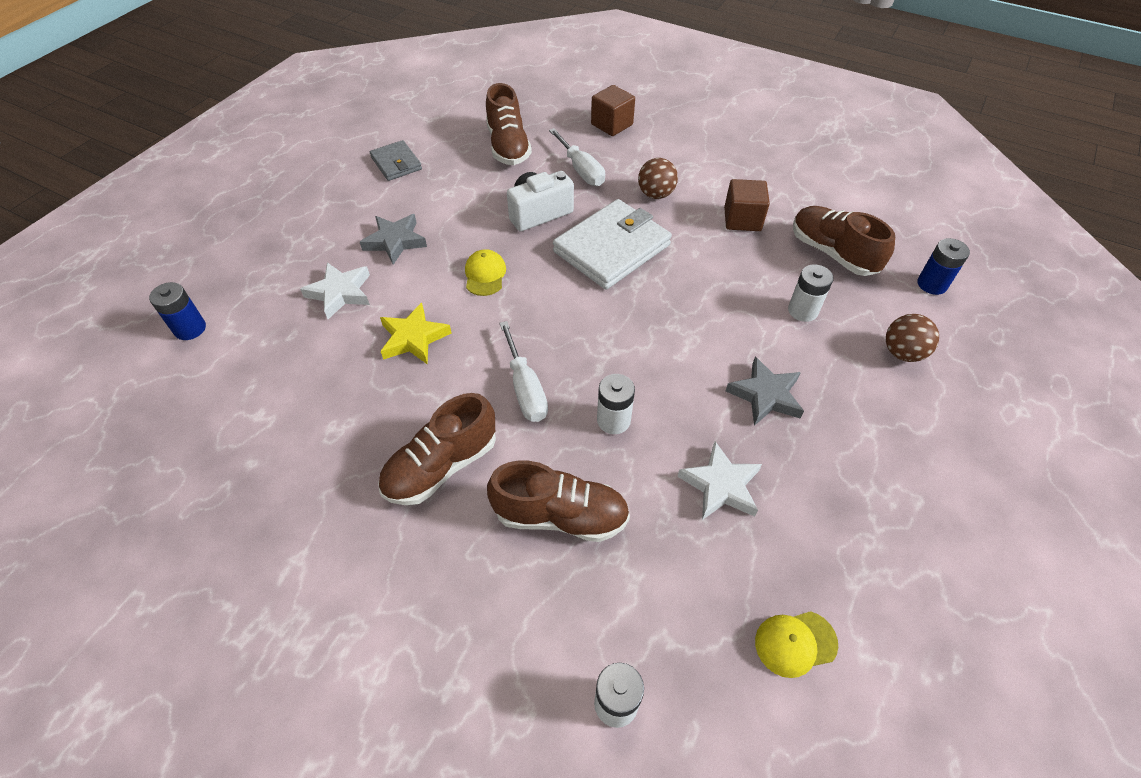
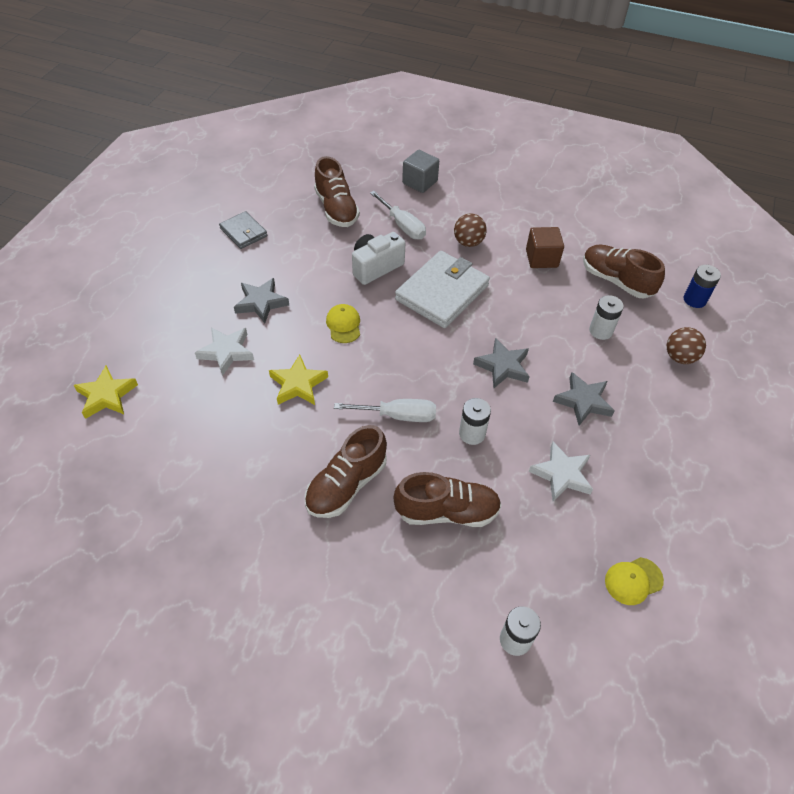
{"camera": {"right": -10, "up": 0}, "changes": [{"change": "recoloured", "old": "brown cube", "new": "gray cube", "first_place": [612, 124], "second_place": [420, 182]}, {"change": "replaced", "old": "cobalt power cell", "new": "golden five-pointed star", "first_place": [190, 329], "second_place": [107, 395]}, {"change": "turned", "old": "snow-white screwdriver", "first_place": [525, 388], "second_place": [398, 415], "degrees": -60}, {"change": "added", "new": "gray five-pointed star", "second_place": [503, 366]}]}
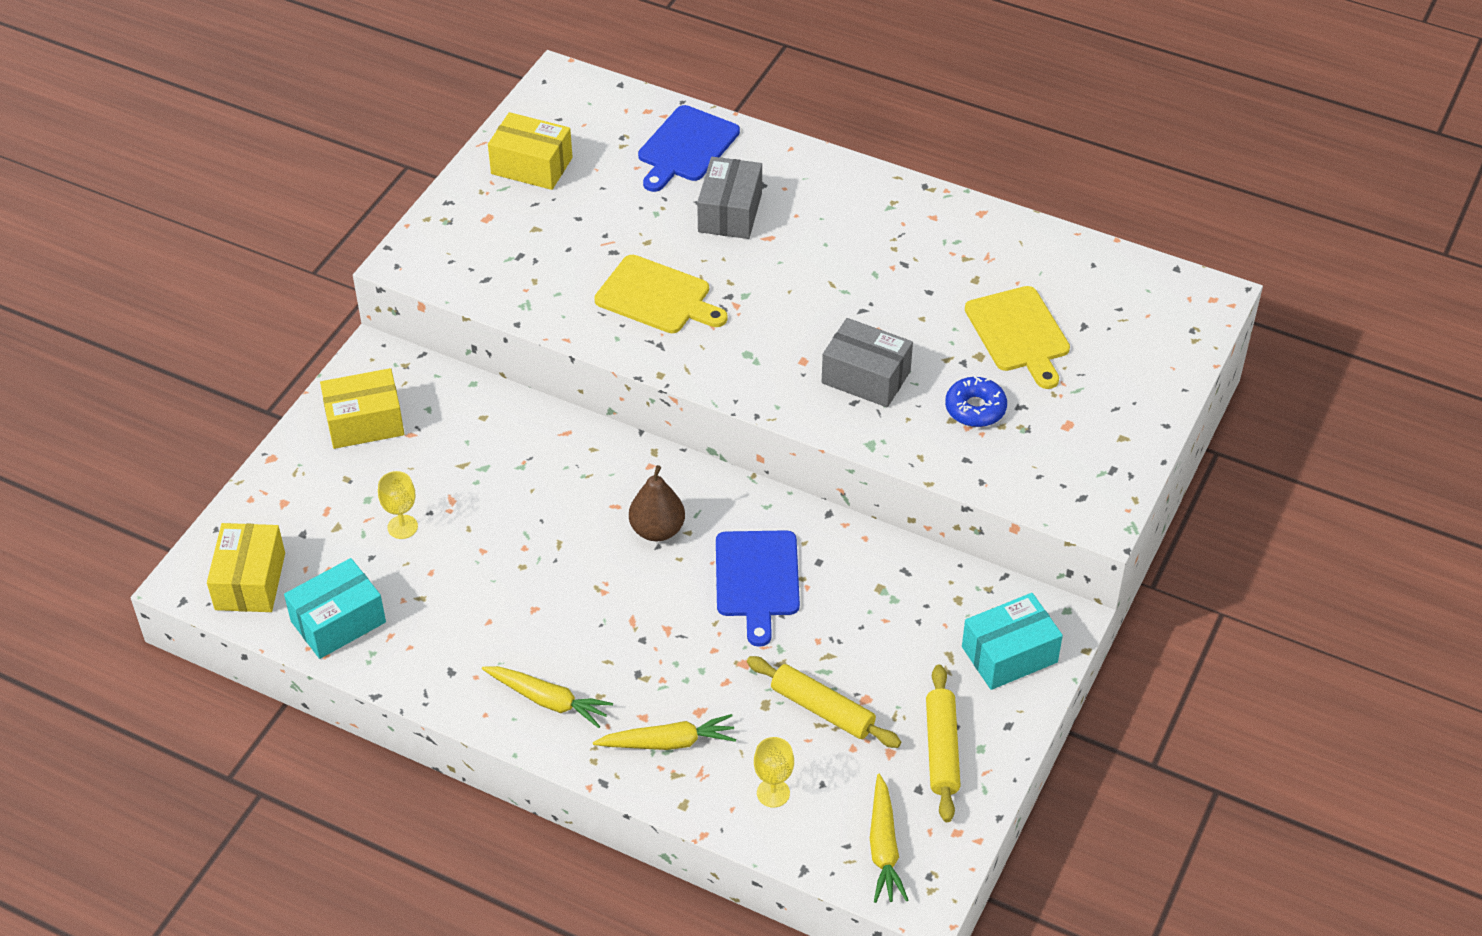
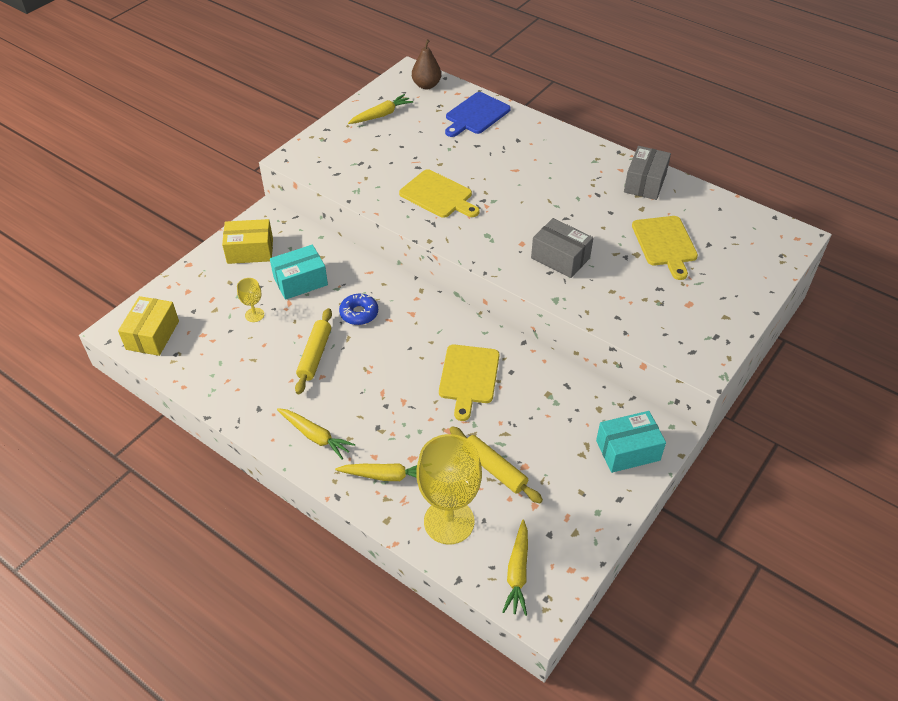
{"camera": {"right": 10, "up": 0}, "changes": [{"change": "replaced", "old": "golden package", "new": "golden toy carrot", "first_place": [531, 166], "second_place": [381, 115]}, {"change": "moved", "old": "gray package", "first_place": [730, 212], "second_place": [645, 183]}, {"change": "moved", "old": "cobalt glazed donut", "first_place": [975, 408], "second_place": [359, 313]}, {"change": "moved", "old": "brown toy pear", "first_place": [657, 530], "second_place": [426, 85]}, {"change": "recoloured", "old": "cobalt bread board", "new": "golden bread board", "first_place": [757, 579], "second_place": [468, 377]}, {"change": "moved", "old": "turquoise package", "first_place": [338, 622], "second_place": [300, 281]}, {"change": "moved", "old": "golden rolling pin", "first_place": [941, 749], "second_place": [315, 355]}, {"change": "resized", "old": "golden chalice", "first_place": [773, 793], "second_place": [449, 521], "factor": 2.21}]}
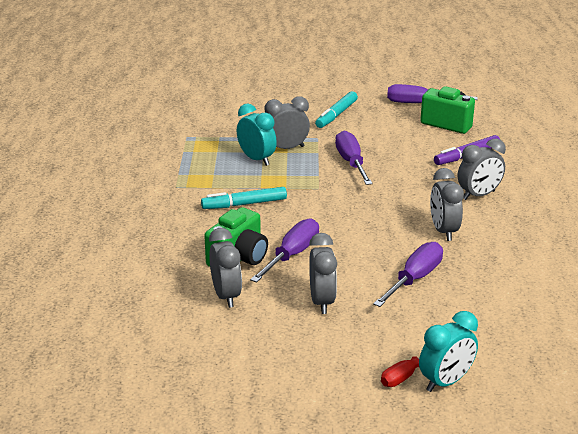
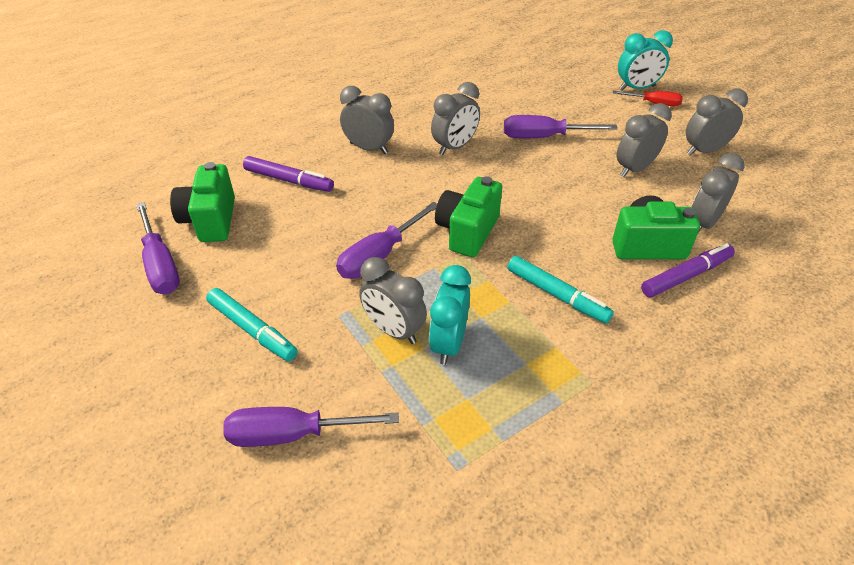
{"camera": {"right": -125, "up": 15}, "changes": [{"change": "turned", "old": "turquoise marker pen", "first_place": [336, 115], "second_place": [252, 330], "degrees": 45}, {"change": "moved", "old": "violet screwdriver", "first_place": [292, 255], "second_place": [293, 434]}, {"change": "turned", "old": "turquoise clock", "first_place": [445, 382], "second_place": [637, 88], "degrees": 150}, {"change": "added", "new": "gray clock", "second_place": [704, 151]}, {"change": "added", "new": "emerald camera", "second_place": [467, 232]}, {"change": "added", "new": "violet marker pen", "second_place": [686, 276]}]}
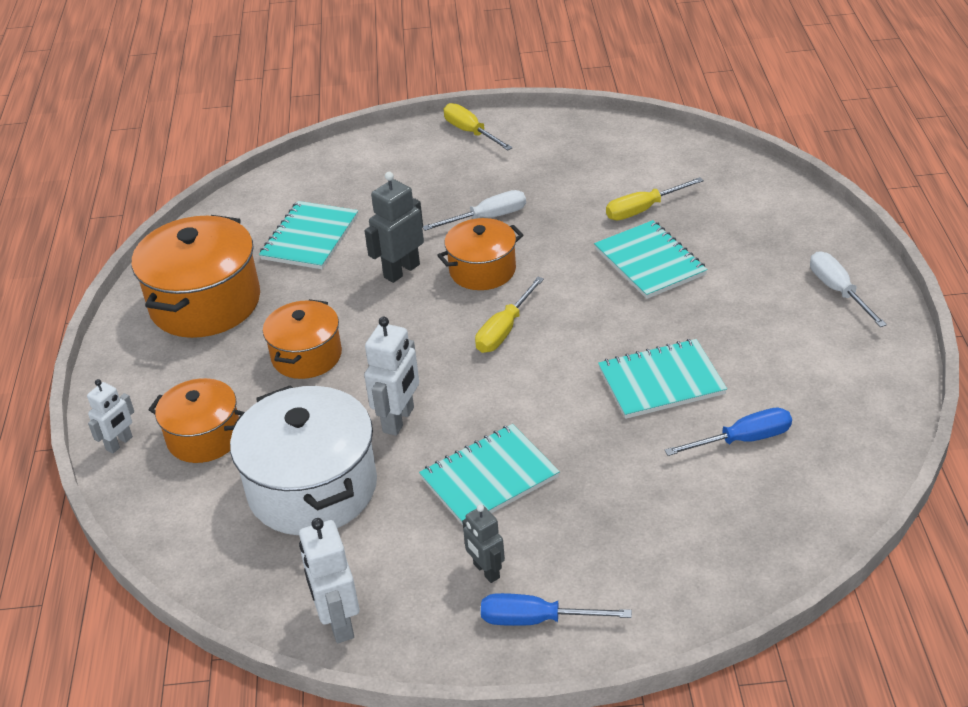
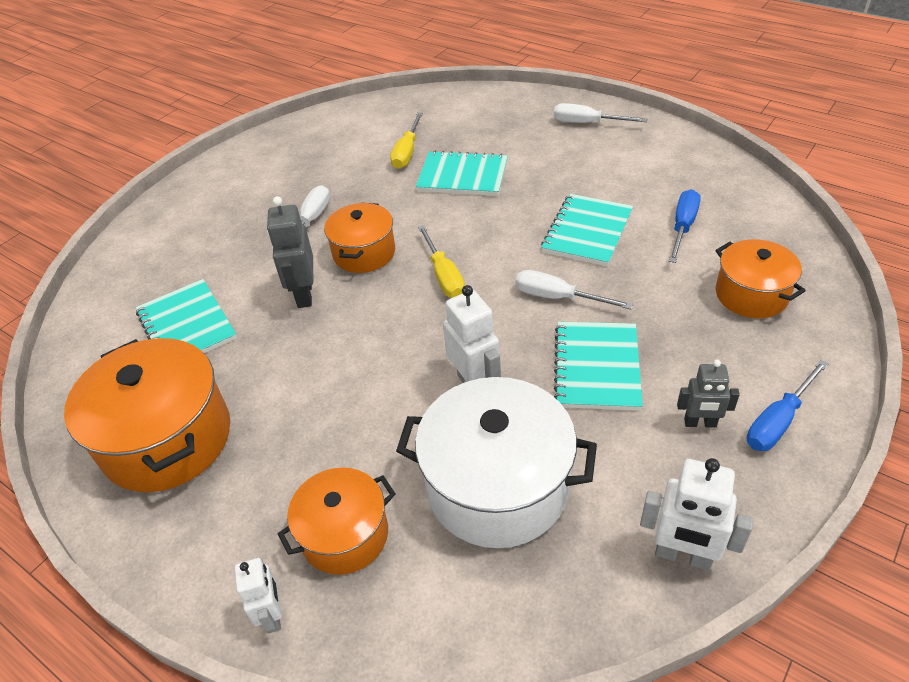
{"camera": {"right": -50, "up": 5}, "changes": [{"change": "removed", "old": "golden screwdriver", "first_place": [470, 132]}, {"change": "moved", "old": "bright orange cooking pot", "first_place": [306, 356], "second_place": [751, 294]}, {"change": "added", "new": "snow-white screwdriver", "second_place": [558, 297]}]}
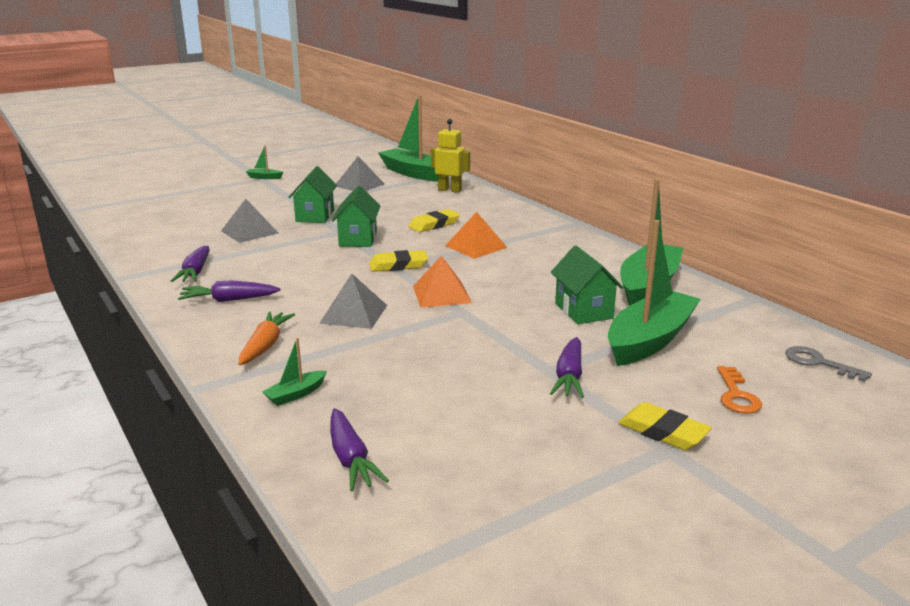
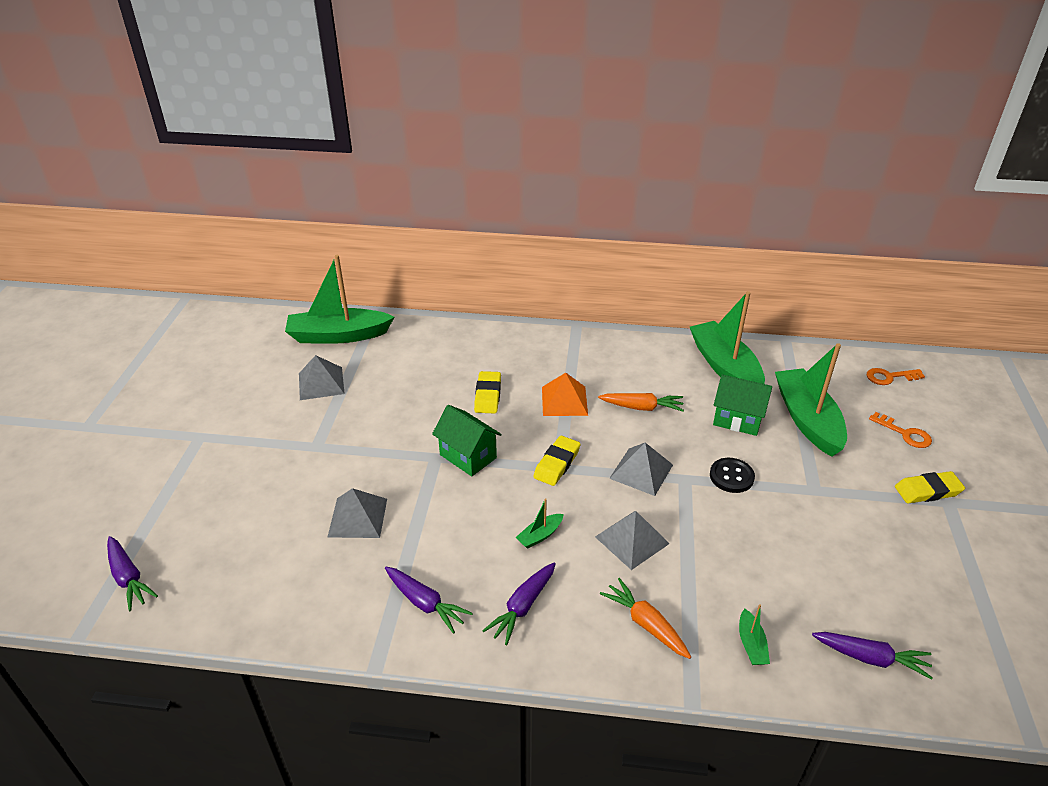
{"camera": {"right": -50, "up": 15}, "changes": [{"change": "removed", "old": "golden robot", "first_place": [450, 190]}, {"change": "moved", "old": "emerald toy boat", "first_place": [264, 177], "second_place": [540, 535]}, {"change": "removed", "old": "emerald cottage", "first_place": [315, 216]}, {"change": "recoloured", "old": "bright orange pyramid", "new": "gray pyramid", "first_place": [441, 294], "second_place": [641, 471]}, {"change": "moved", "old": "violet toy carrot", "first_place": [569, 377], "second_place": [128, 578]}, {"change": "recoloured", "old": "gray key", "new": "bright orange key", "first_place": [819, 363], "second_place": [889, 377]}, {"change": "added", "new": "bright orange toy carrot", "second_place": [642, 407]}, {"change": "added", "new": "black sewing button", "second_place": [731, 476]}]}
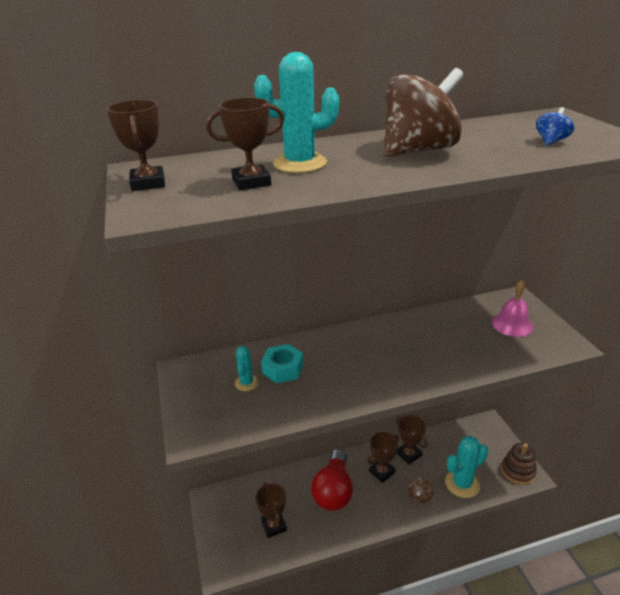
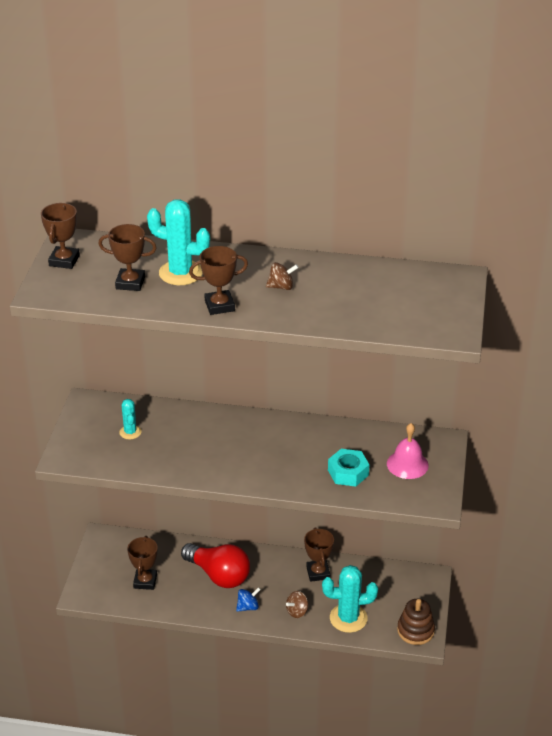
{"camera": {"right": 25, "up": 5}, "changes": [{"change": "resized", "old": "brown toy top", "first_place": [419, 150], "second_place": [281, 287], "factor": 0.42}, {"change": "moved", "old": "cobalt toy top", "first_place": [551, 141], "second_place": [248, 607]}, {"change": "moved", "old": "turquoise nut", "first_place": [283, 369], "second_place": [348, 473]}, {"change": "turned", "old": "turquoise prickly plant", "first_place": [246, 383], "second_place": [130, 432], "degrees": -45}, {"change": "moved", "old": "brown trophy", "first_place": [382, 472], "second_place": [219, 306]}, {"change": "turned", "old": "scarlet bulb", "first_place": [333, 491], "second_place": [219, 575], "degrees": -90}]}
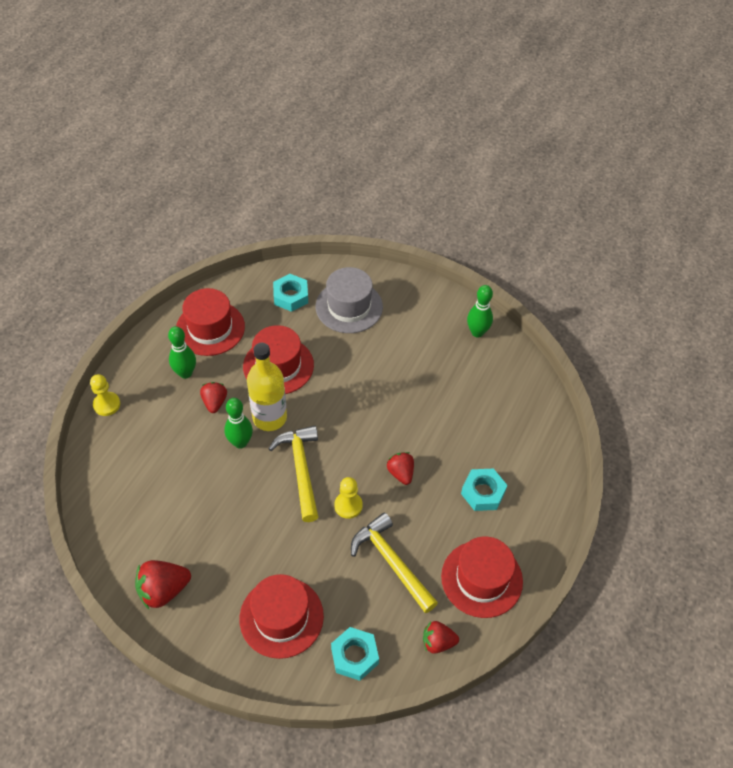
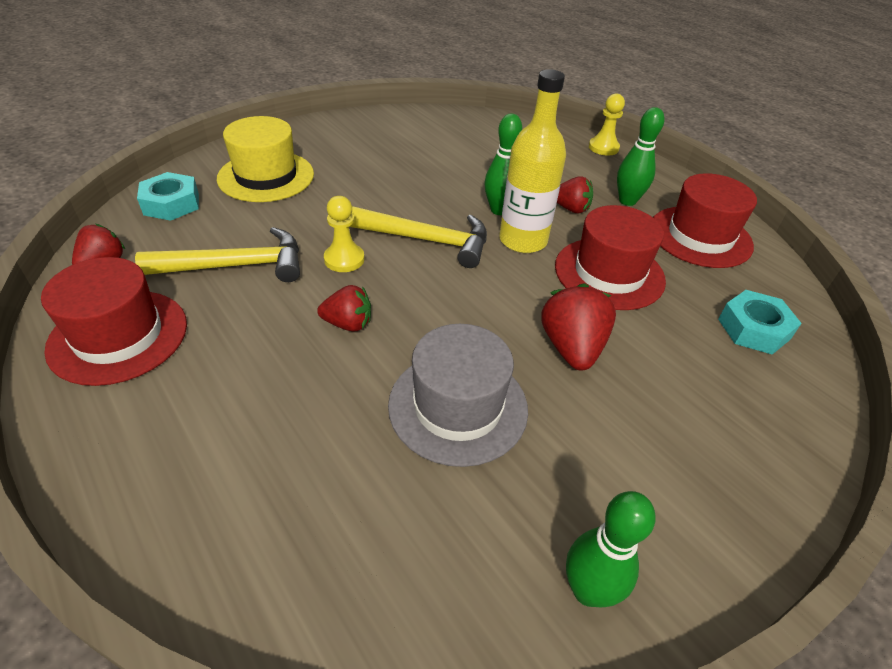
{"camera": {"right": 115, "up": -10}, "changes": [{"change": "moved", "old": "gray tall hat", "first_place": [349, 307], "second_place": [458, 406]}, {"change": "removed", "old": "turquoise nut", "first_place": [483, 492]}, {"change": "moved", "old": "scarlet berry", "first_place": [163, 590], "second_place": [572, 347]}, {"change": "recoloured", "old": "scarlet tall hat", "new": "golden tall hat", "first_place": [281, 617], "second_place": [266, 176]}]}
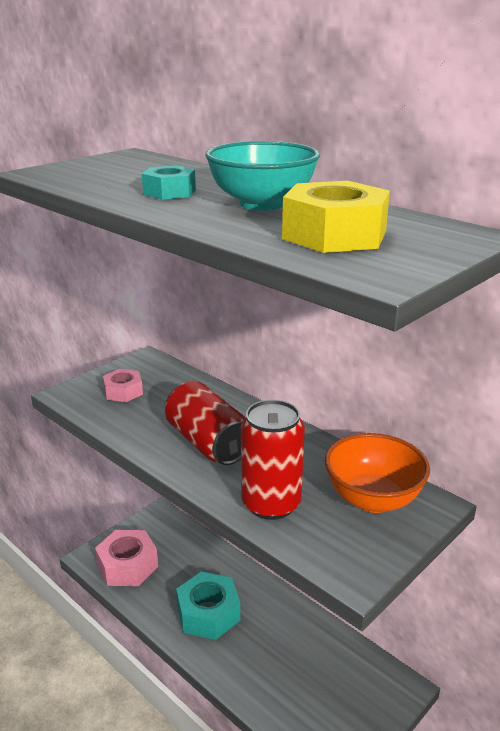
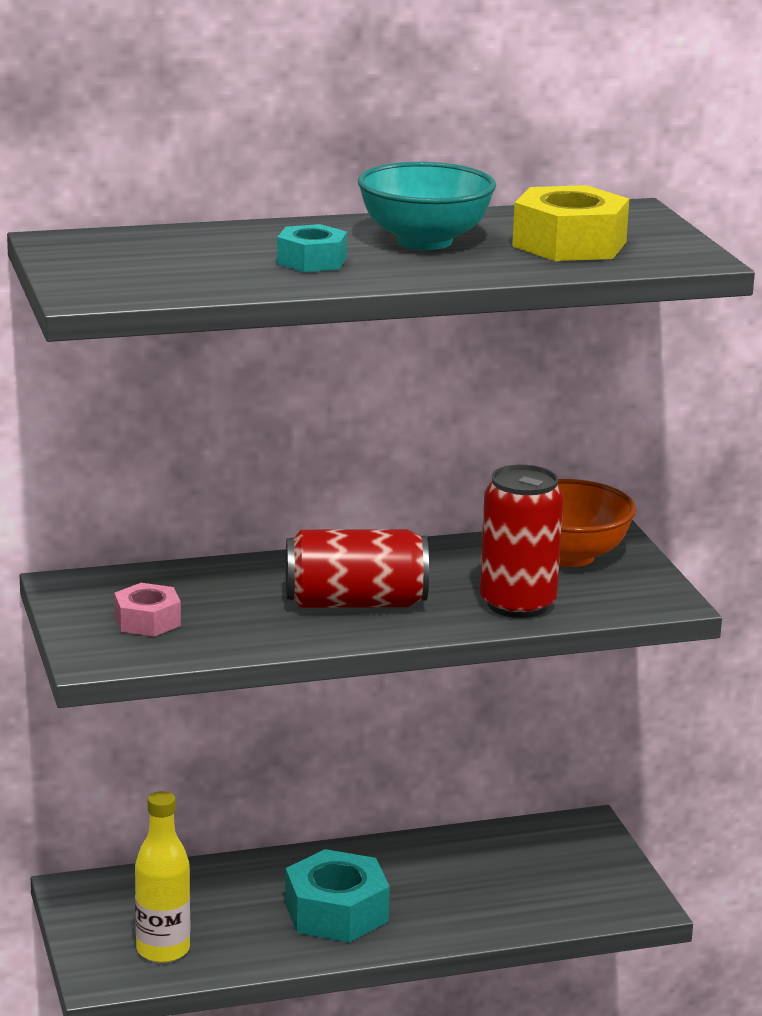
{"camera": {"right": -60, "up": -5}, "changes": [{"change": "replaced", "old": "rose-pink nut", "new": "golden bottle", "first_place": [127, 566], "second_place": [163, 950]}]}
